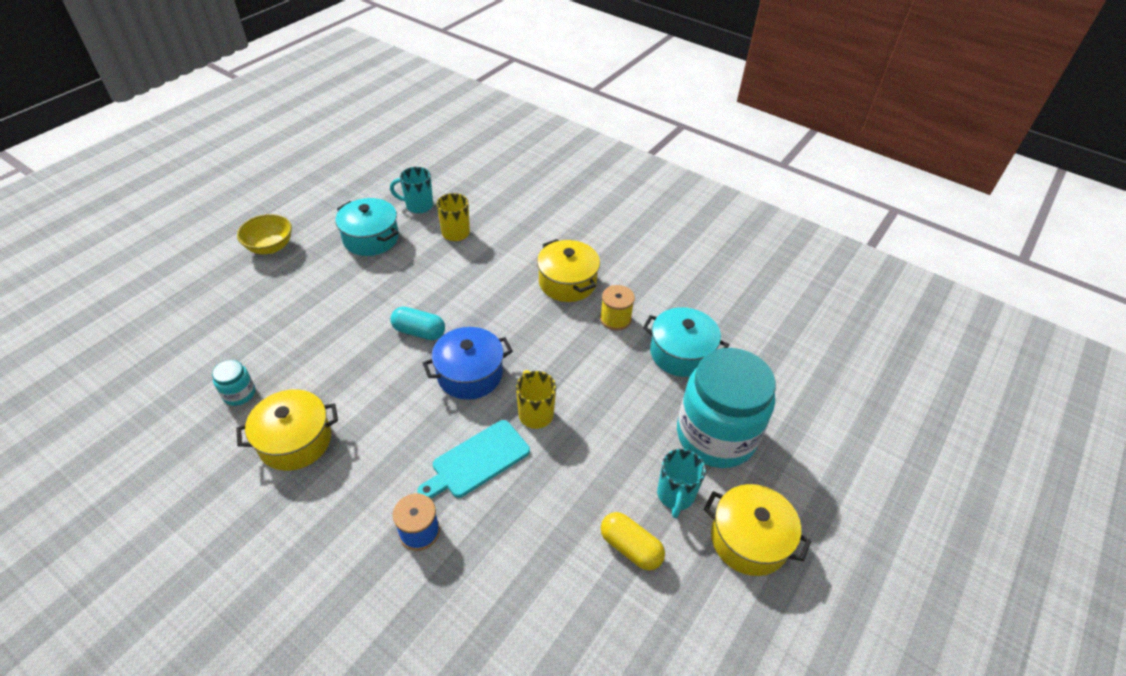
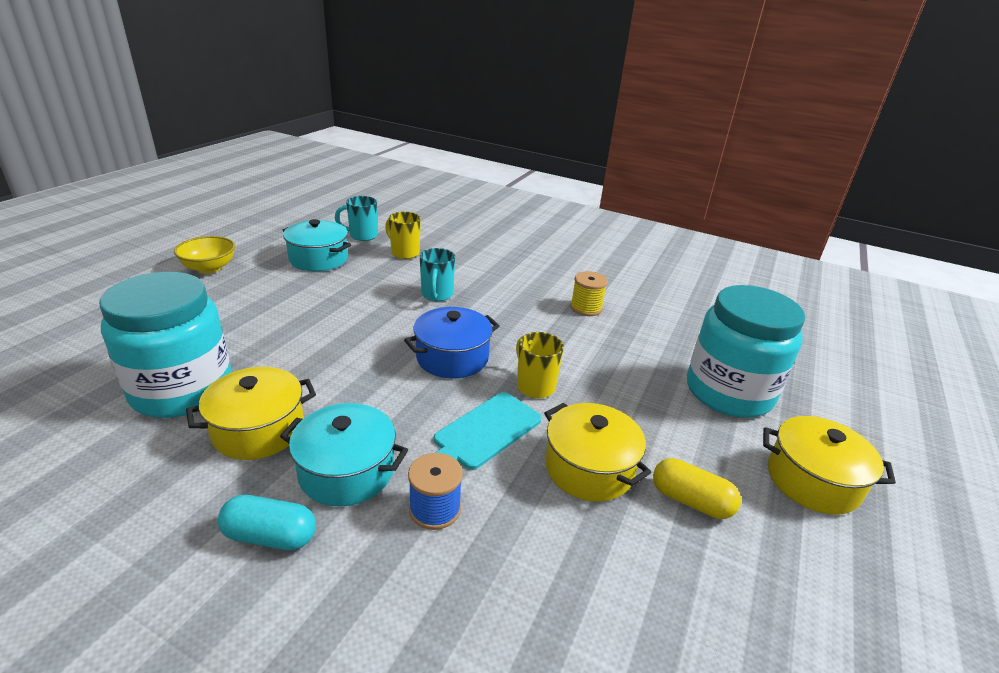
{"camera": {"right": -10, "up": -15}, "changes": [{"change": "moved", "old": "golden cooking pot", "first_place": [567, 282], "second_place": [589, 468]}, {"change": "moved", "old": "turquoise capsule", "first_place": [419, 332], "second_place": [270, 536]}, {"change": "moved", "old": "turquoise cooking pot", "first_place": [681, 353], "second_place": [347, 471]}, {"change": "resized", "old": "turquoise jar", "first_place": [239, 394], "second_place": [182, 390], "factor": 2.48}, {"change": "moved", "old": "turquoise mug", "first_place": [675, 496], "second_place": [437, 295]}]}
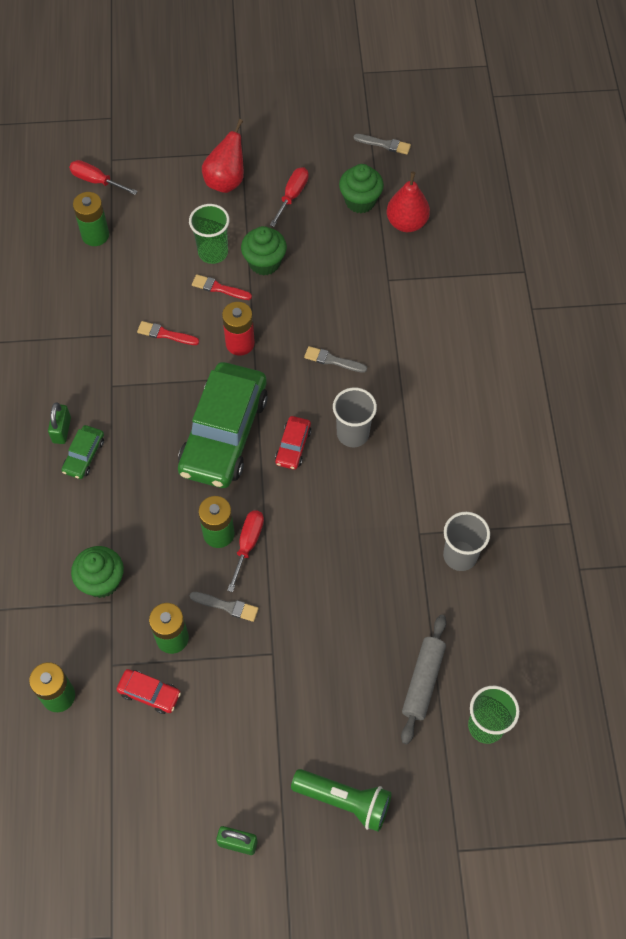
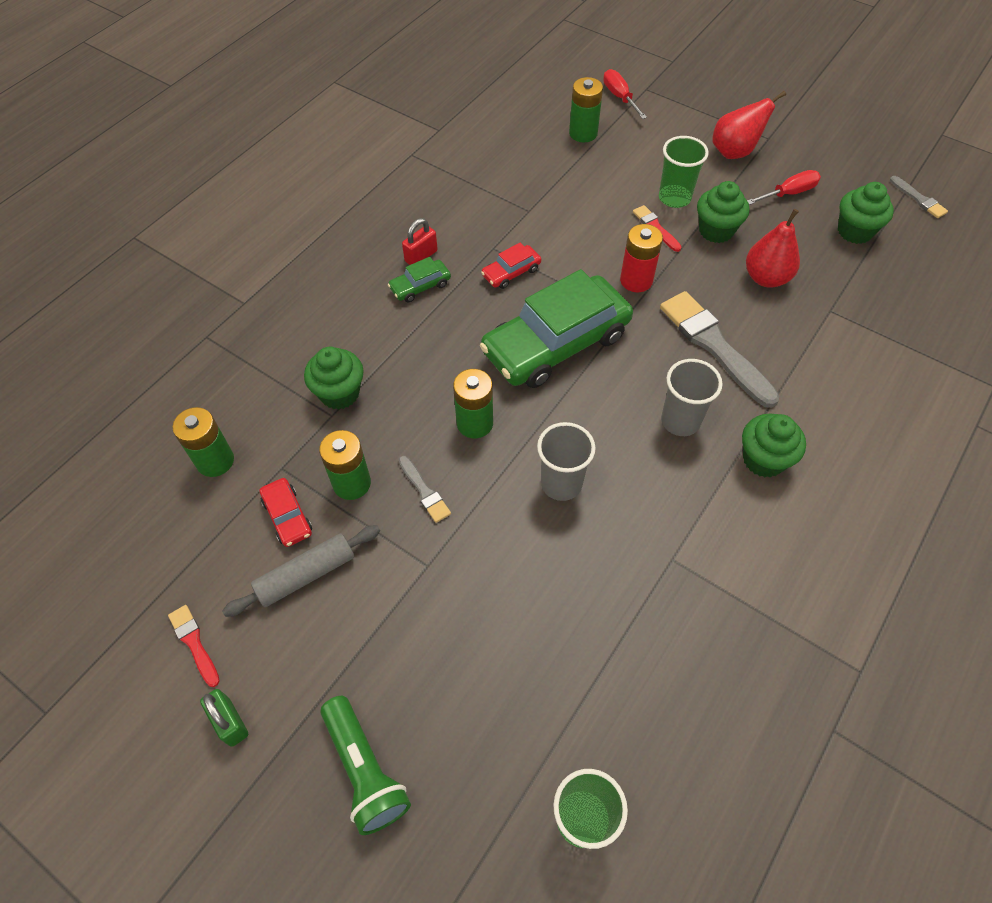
{"camera": {"right": 40, "up": -5}, "changes": [{"change": "moved", "old": "scarlet toy pear", "first_place": [406, 223], "second_place": [766, 278]}, {"change": "moved", "old": "scarlet paint brush", "first_place": [165, 334], "second_place": [194, 643]}, {"change": "resized", "old": "gray paint brush", "first_place": [332, 360], "second_place": [714, 345], "factor": 2.07}, {"change": "recoloured", "old": "emerald lock", "new": "scarlet lock", "first_place": [62, 430], "second_place": [421, 256]}, {"change": "moved", "old": "scarlet toy car", "first_place": [293, 446], "second_place": [511, 272]}, {"change": "removed", "old": "scarlet screwdriver", "first_place": [248, 544]}, {"change": "moved", "old": "gray beaker", "first_place": [460, 556], "second_place": [561, 483]}, {"change": "moved", "old": "gray rolling pin", "first_place": [423, 681], "second_place": [306, 575]}, {"change": "added", "new": "emerald cupcake", "second_place": [763, 459]}]}
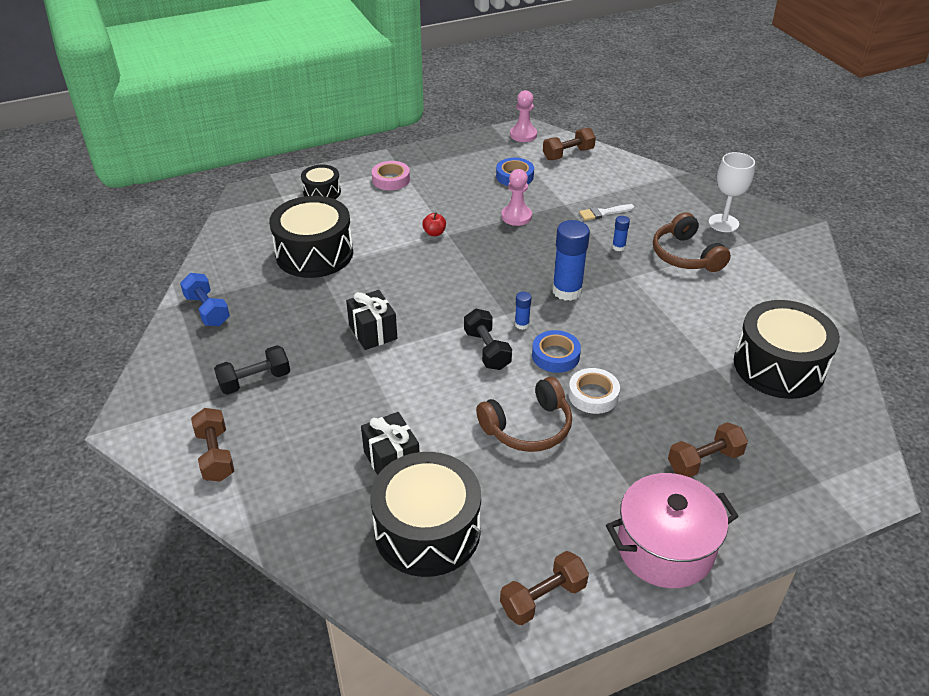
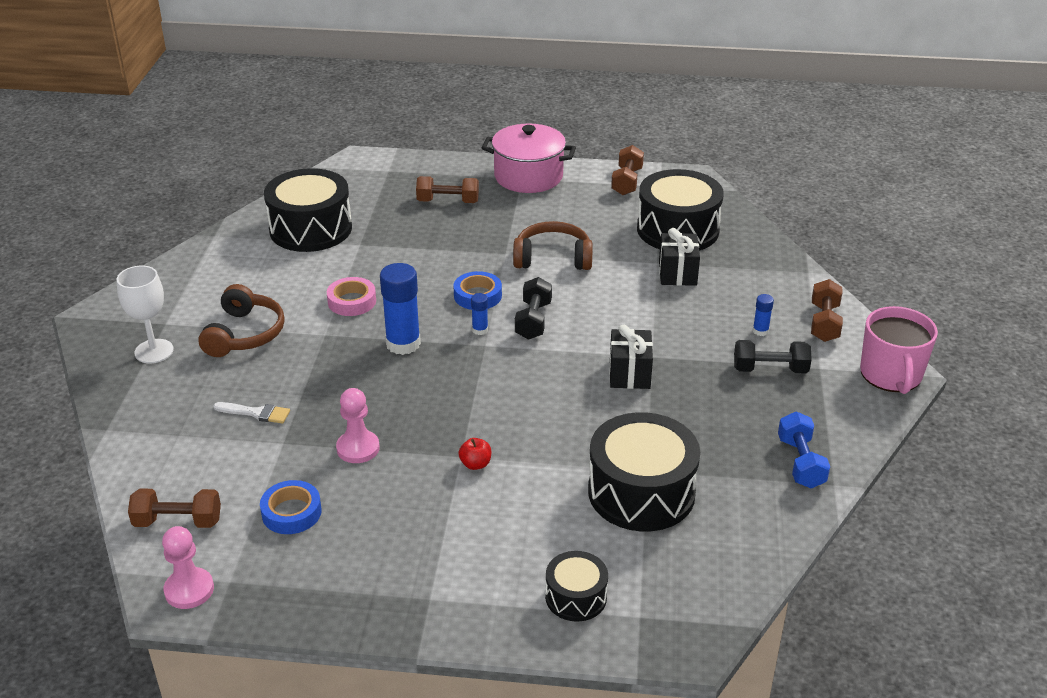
{"camera": {"right": -150, "up": -5}, "changes": [{"change": "moved", "old": "rose-pink tape", "first_place": [391, 179], "second_place": [352, 301]}, {"change": "moved", "old": "cobalt glue stick", "first_place": [618, 247], "second_place": [760, 331]}, {"change": "removed", "old": "snow-white tape", "first_place": [593, 395]}, {"change": "turned", "old": "brown free weight", "first_place": [543, 598], "second_place": [627, 182], "degrees": -75}, {"change": "added", "new": "rose-pink mug", "second_place": [891, 375]}]}
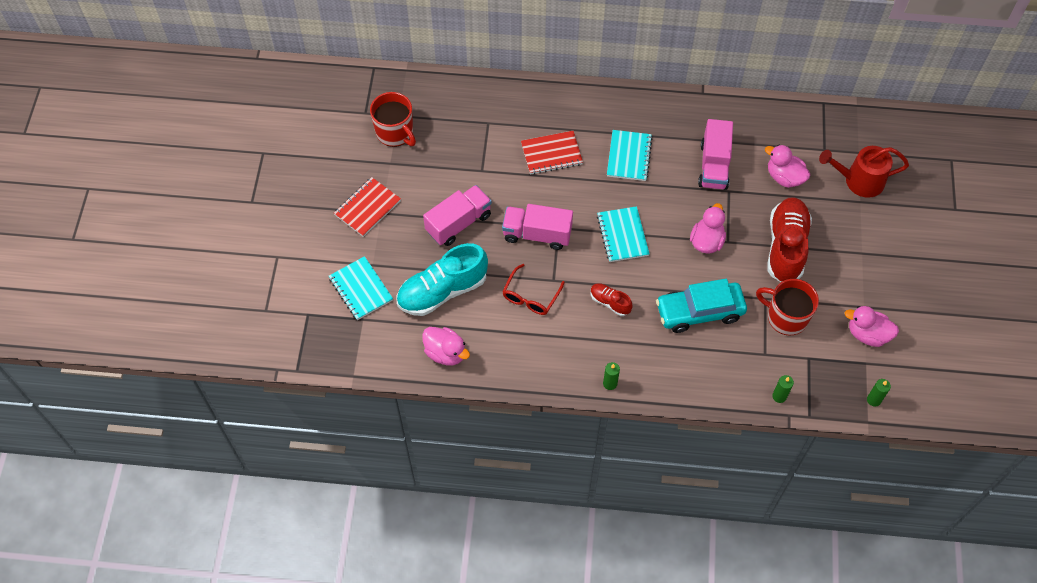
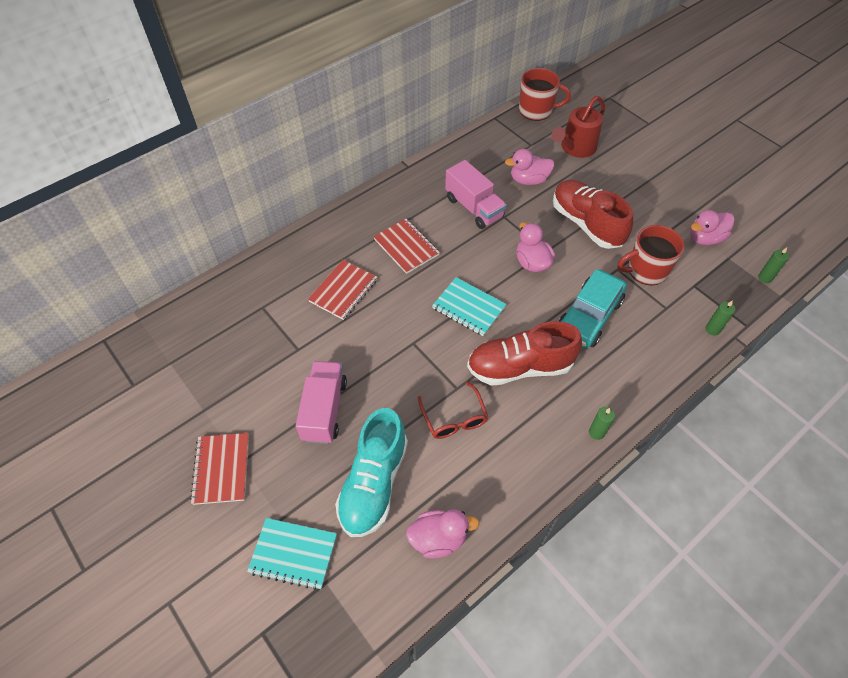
{"camera": {"right": -45, "up": -5}, "changes": [{"change": "moved", "old": "scarlet mug", "first_place": [395, 133], "second_place": [536, 110]}, {"change": "recoloured", "old": "turquoise notepad", "new": "scarlet notepad", "first_place": [629, 156], "second_place": [406, 247]}, {"change": "removed", "old": "rose-pink lorry", "first_place": [537, 234]}, {"change": "resized", "old": "scarlet sneaker", "first_place": [610, 302], "second_place": [520, 367], "factor": 2.08}]}
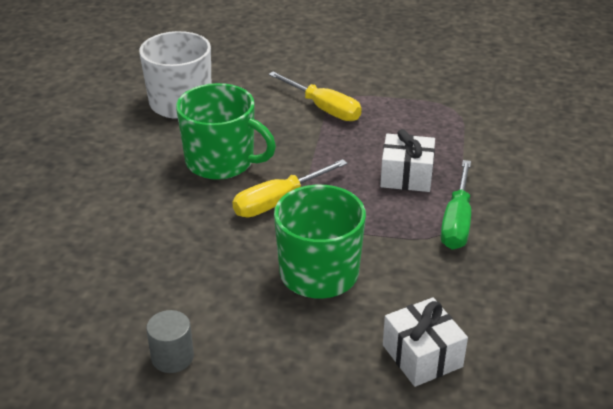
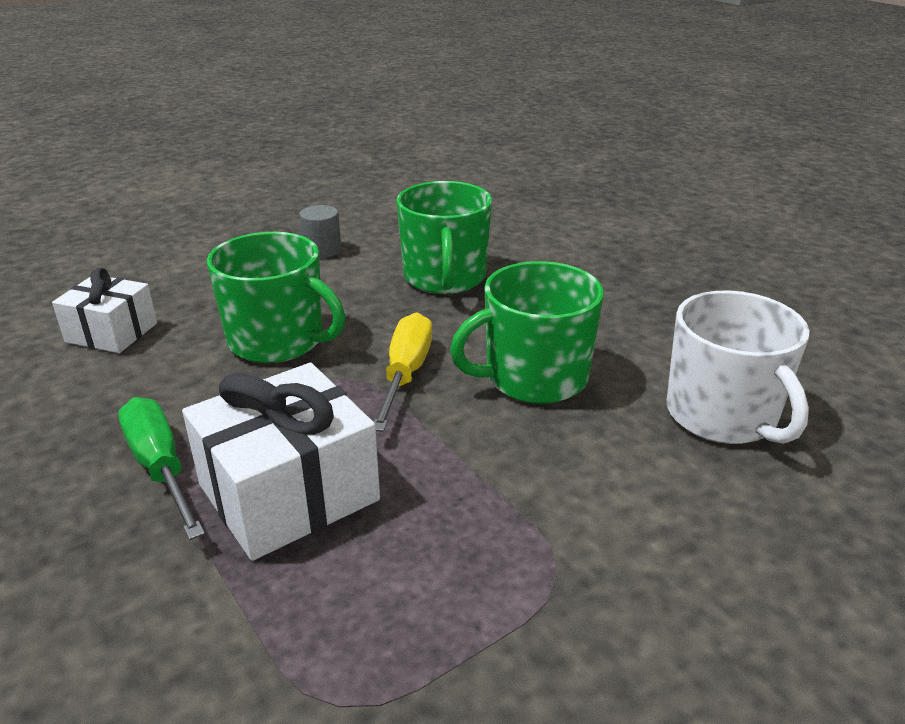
{"camera": {"right": 135, "up": -5}, "changes": [{"change": "removed", "old": "golden screwdriver", "first_place": [324, 108]}, {"change": "resized", "old": "snow-white wrapped gift", "first_place": [406, 176], "second_place": [288, 492], "factor": 1.6}, {"change": "added", "new": "emerald mug", "second_place": [444, 278]}]}
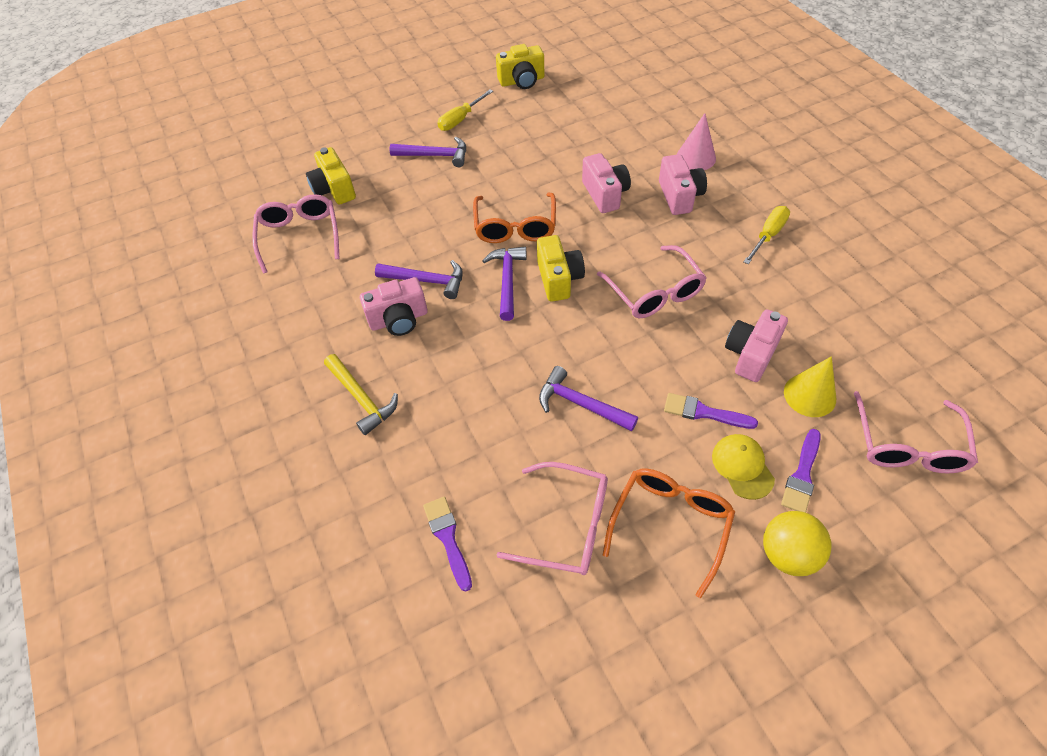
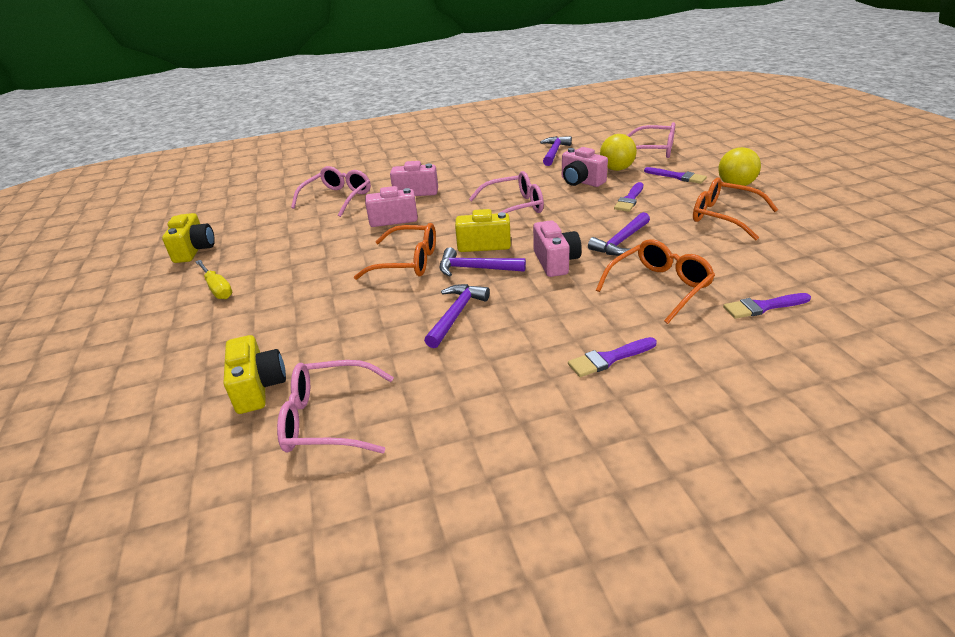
{"camera": {"right": -80, "up": -20}, "changes": [{"change": "removed", "old": "rose-pink solid cone", "first_place": [696, 157]}, {"change": "moved", "old": "violet carpenter's hammer", "first_place": [435, 155], "second_place": [554, 152]}, {"change": "turned", "old": "golden camera", "first_place": [334, 189], "second_place": [258, 387], "degrees": -90}, {"change": "removed", "old": "golden screwdriver", "first_place": [768, 235]}, {"change": "moved", "old": "rose-pink camera", "first_place": [399, 319], "second_place": [555, 262]}, {"change": "replaced", "old": "golden carpenter's hammer", "new": "violet paint brush", "first_place": [361, 398], "second_place": [609, 358]}, {"change": "replaced", "old": "golden solid cone", "new": "golden sphere", "first_place": [809, 395], "second_place": [616, 169]}, {"change": "removed", "old": "golden peaked cap", "first_place": [742, 467]}, {"change": "moved", "old": "rose-pink eyeglasses", "first_place": [567, 526], "second_place": [337, 198]}, {"change": "added", "new": "bright orange eyeglasses", "second_place": [659, 287]}]}
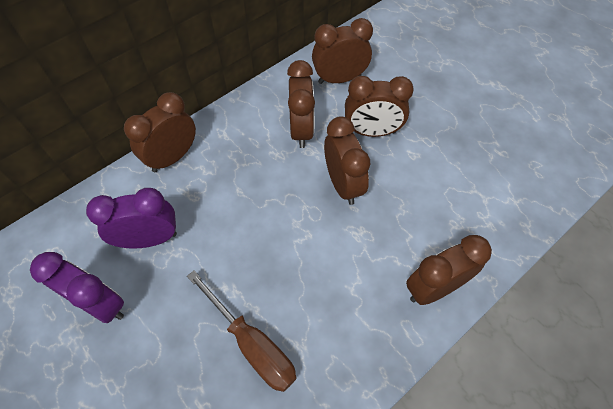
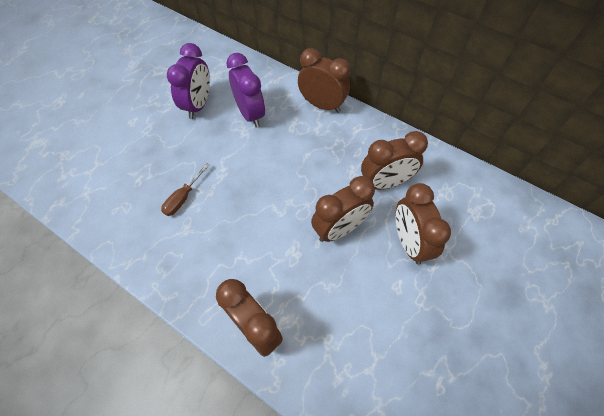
{"camera": {"right": 75, "up": 0}, "changes": [{"change": "removed", "old": "brown clock", "first_place": [339, 79]}, {"change": "resized", "old": "brown screwdriver", "first_place": [252, 344], "second_place": [183, 198], "factor": 0.59}]}
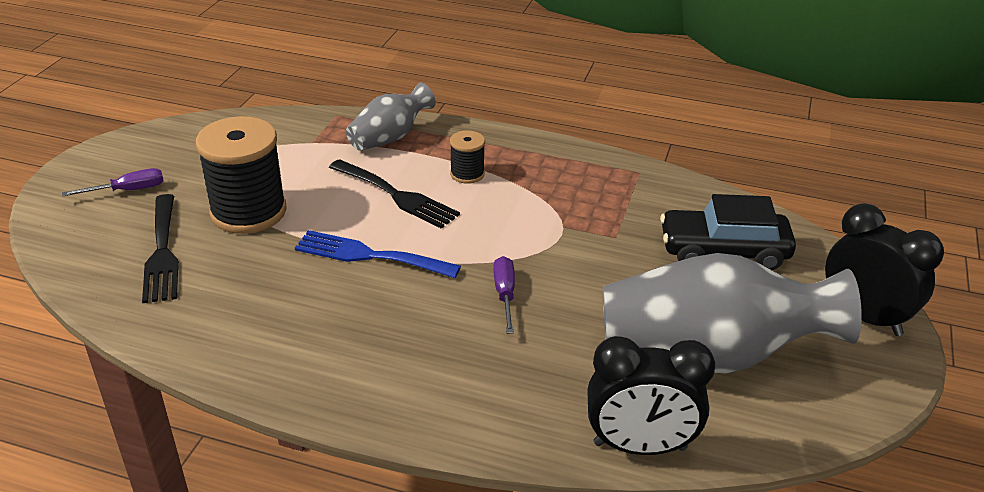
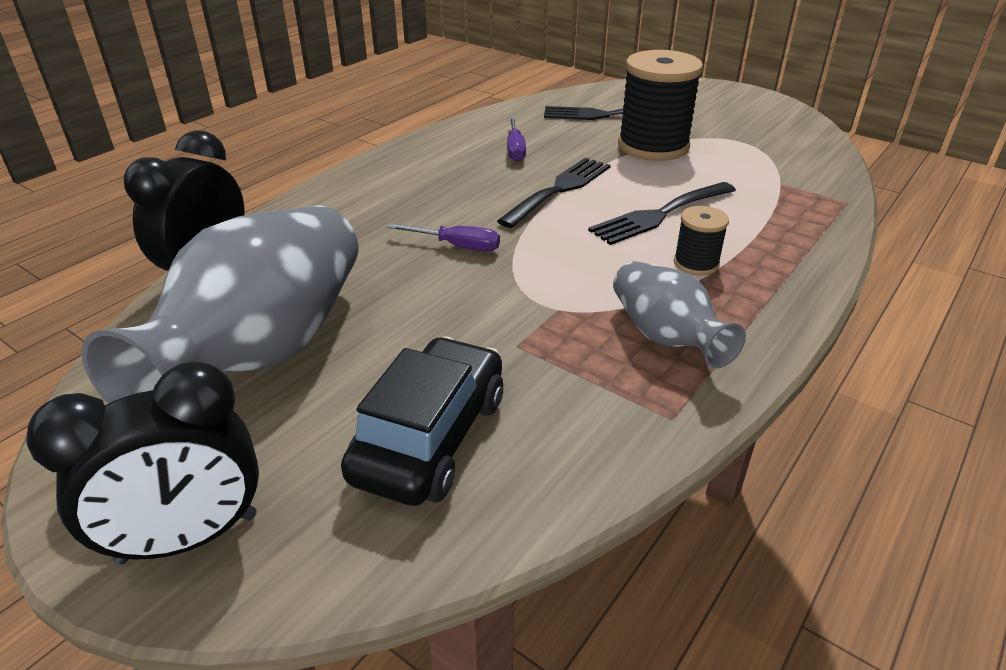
{"camera": {"right": 110, "up": 0}, "changes": [{"change": "moved", "old": "gray tall vase", "first_place": [390, 137], "second_place": [665, 337]}, {"change": "moved", "old": "violet screwdriver", "first_place": [128, 190], "second_place": [515, 149]}, {"change": "recoloured", "old": "cobalt table fork", "new": "black table fork", "first_place": [369, 255], "second_place": [559, 189]}]}
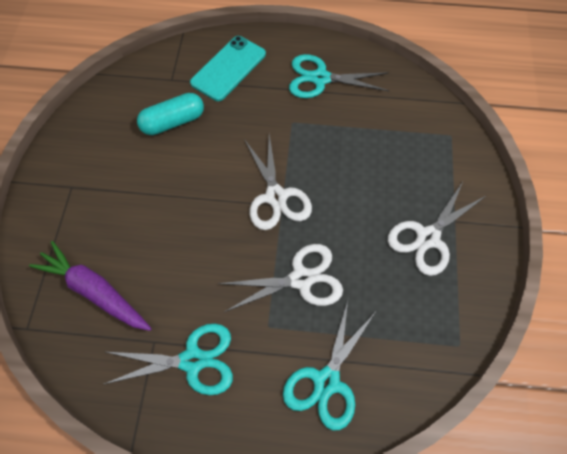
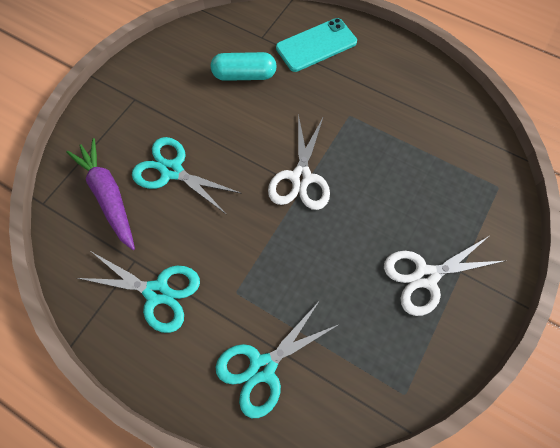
{"camera": {"right": 25, "up": 5}, "changes": [{"change": "moved", "old": "turquoise scissors", "first_place": [320, 78], "second_place": [172, 170]}, {"change": "removed", "old": "snow-white scissors", "first_place": [301, 279]}]}
